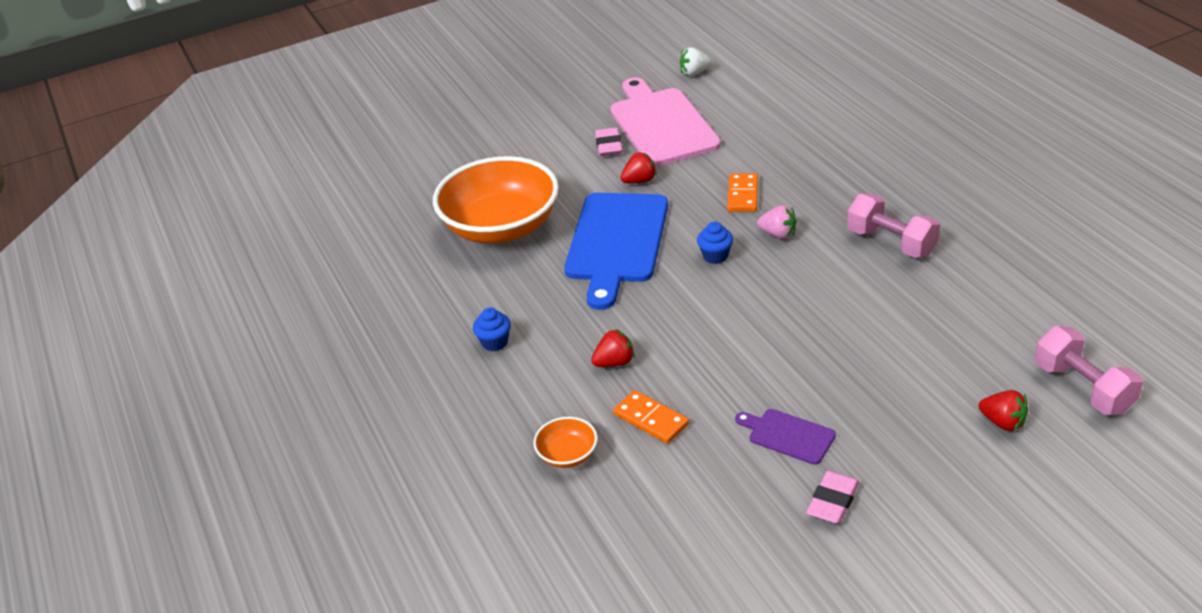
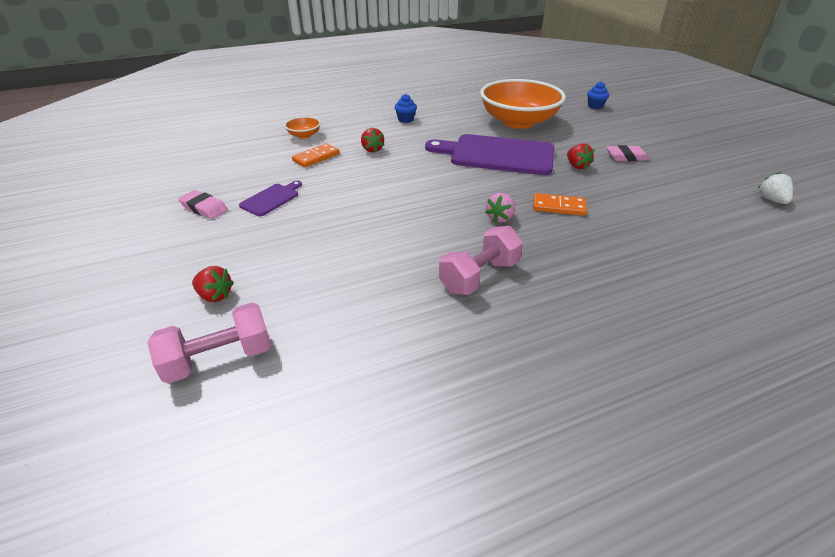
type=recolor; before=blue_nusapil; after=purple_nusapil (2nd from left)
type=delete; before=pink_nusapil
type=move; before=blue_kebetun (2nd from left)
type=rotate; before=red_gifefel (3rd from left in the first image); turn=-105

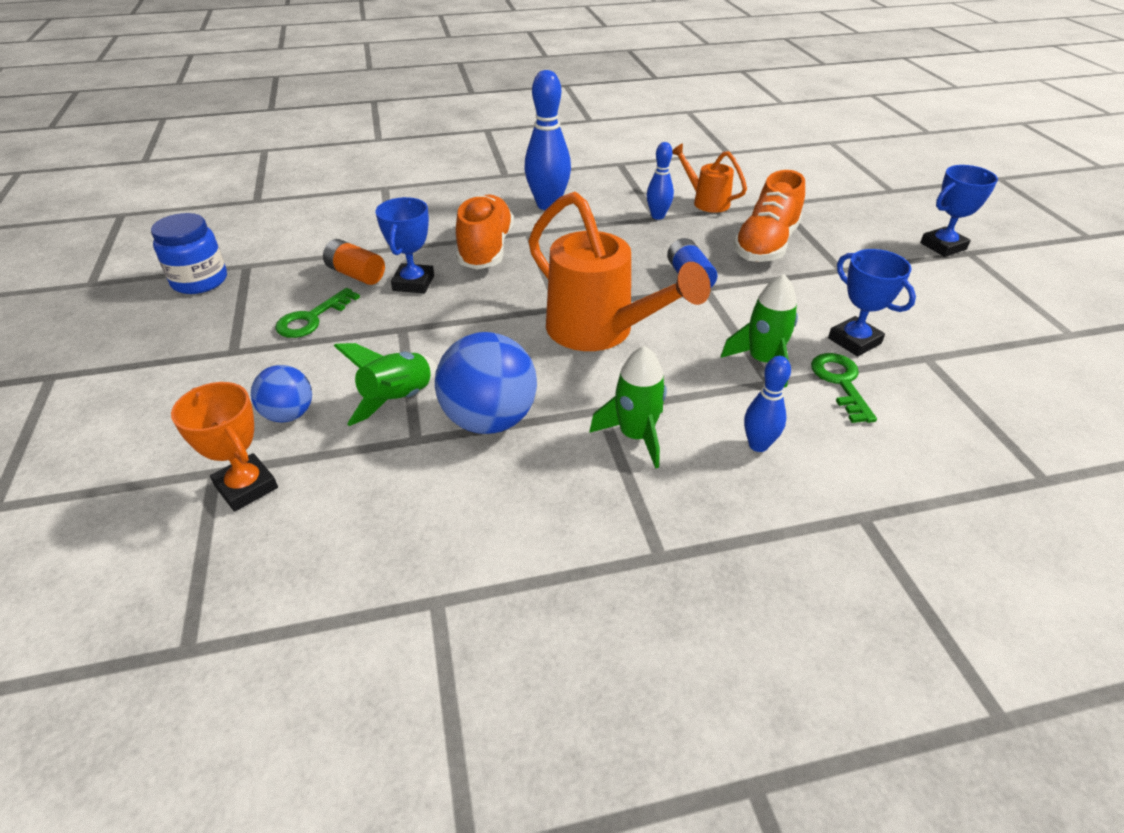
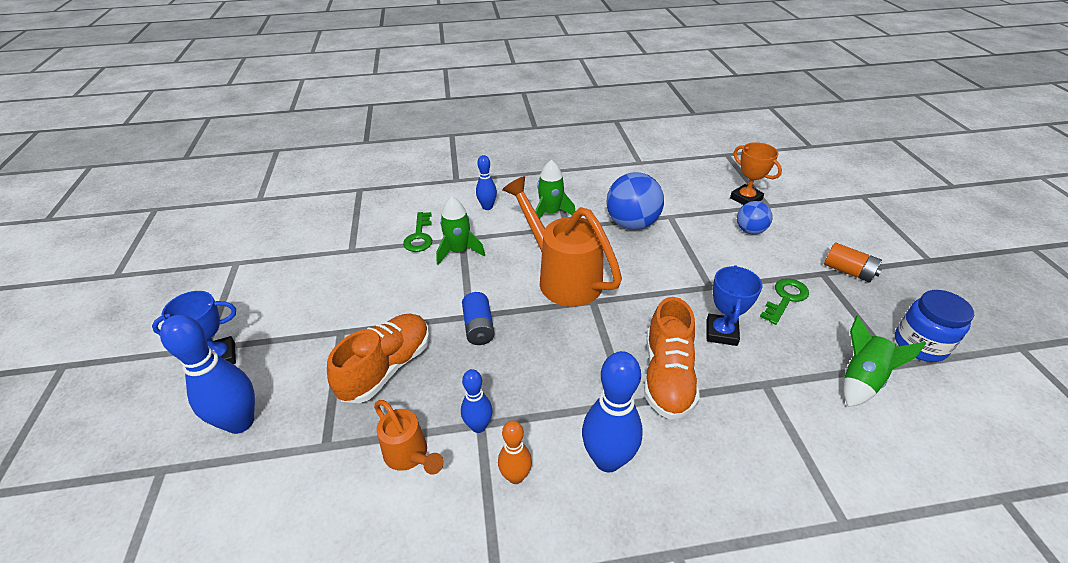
type=move; before=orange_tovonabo
type=move; before=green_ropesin (1st from left in the first image); after=green_ropesin (3rd from left)
type=delete; before=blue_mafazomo (2nd from left)
type=insert; after=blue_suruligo (1st from left)
type=insert; after=orange_suruligo

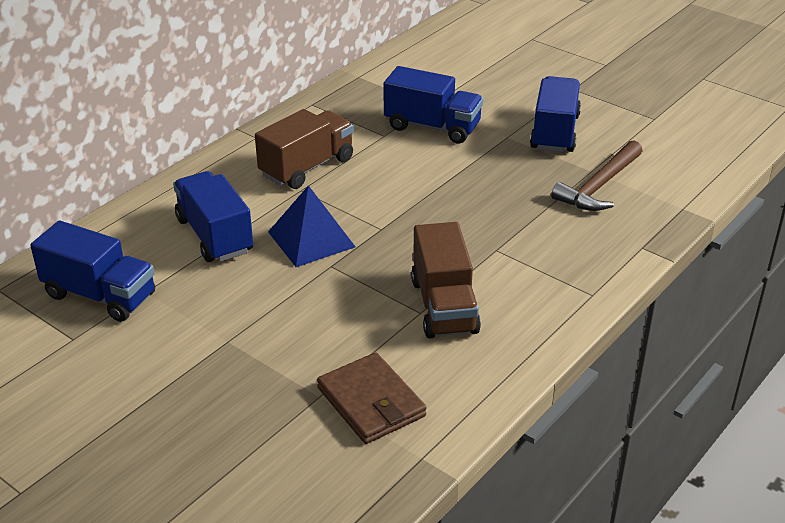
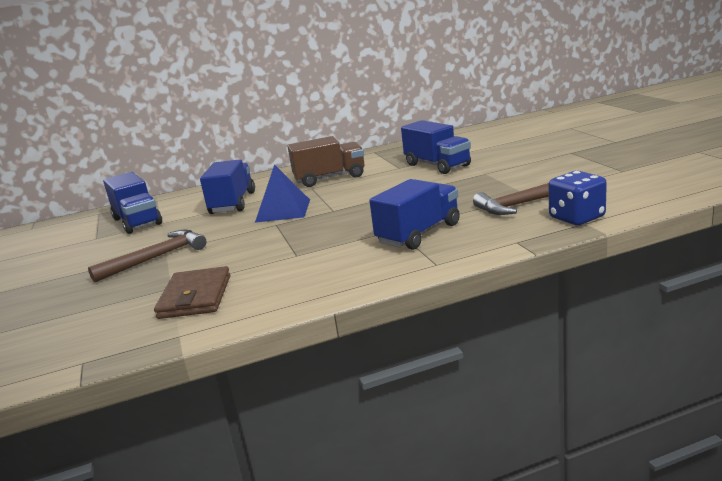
type=delete; before=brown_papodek (2nd from left)
type=move; before=blue_papodek (4th from left in the first image); after=blue_papodek (3rd from left)
type=insert; after=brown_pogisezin (1st from left)
type=insert; after=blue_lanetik

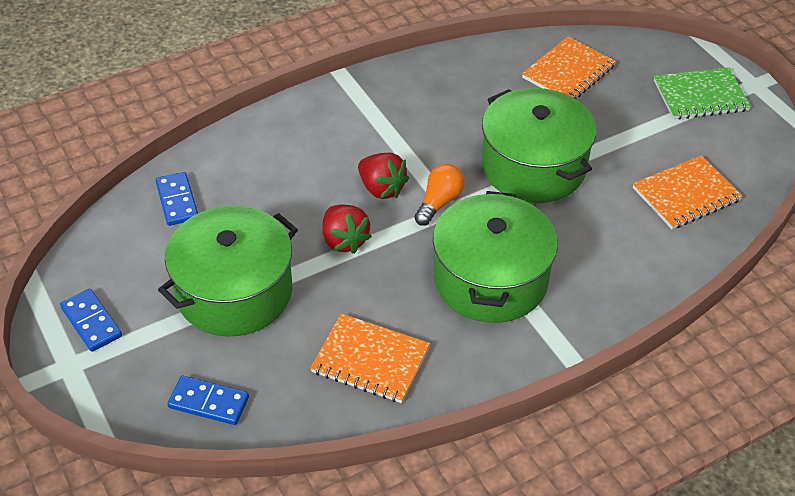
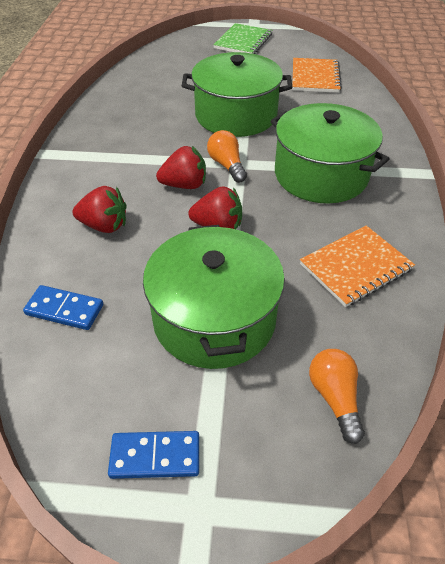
type=replace; before=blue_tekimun (3rd from left); after=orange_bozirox (2nd from left)
type=delete; before=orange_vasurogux (2nd from left)
type=insert; after=red_gifefel (1st from left)

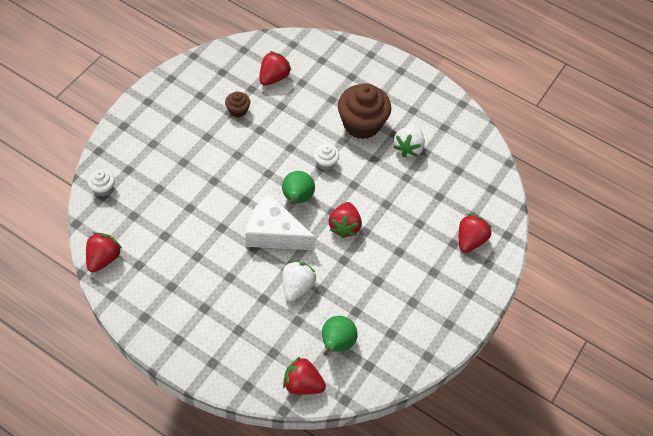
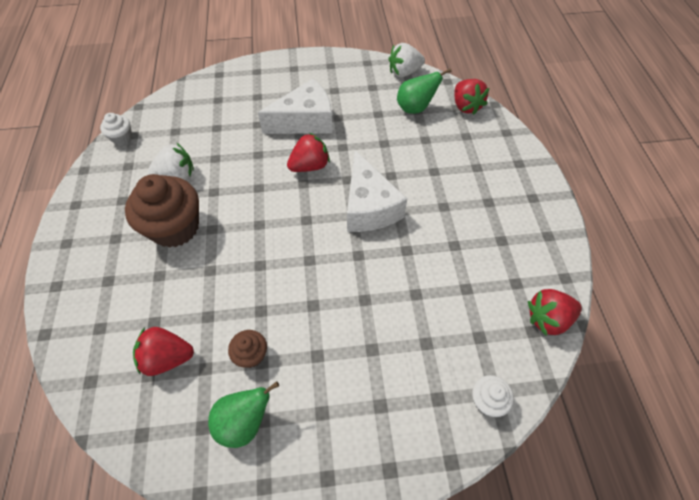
type=move; before=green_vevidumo (1st from left)
type=move; before=white_gifefel (1st from left in the first image); after=white_gifefel (2nd from left)
type=move; before=white_kebetun (2nd from left in the first image); after=white_kebetun (1st from left)
type=delete; before=red_gifefel (5th from left)
type=insert; after=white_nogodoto (1st from left)

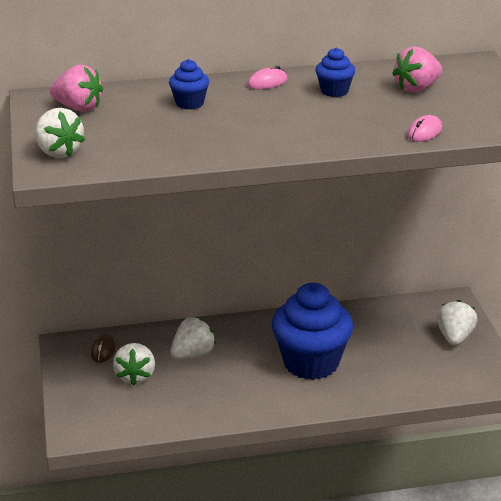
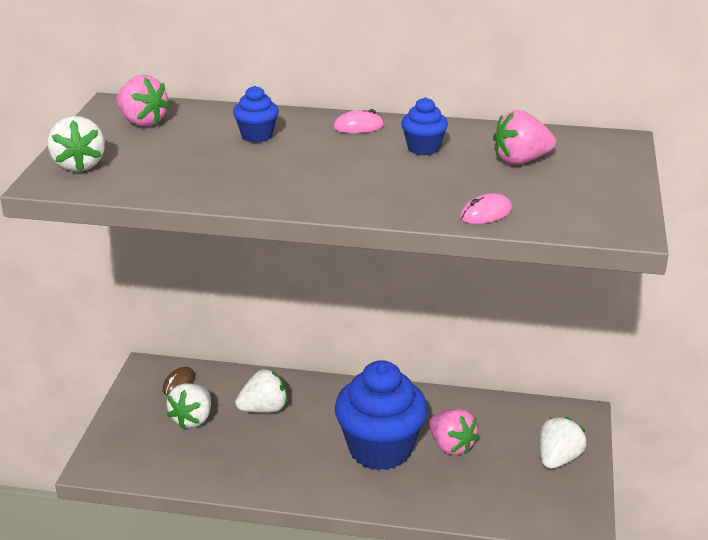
type=insert; after=pink_gifefel (2nd from left)

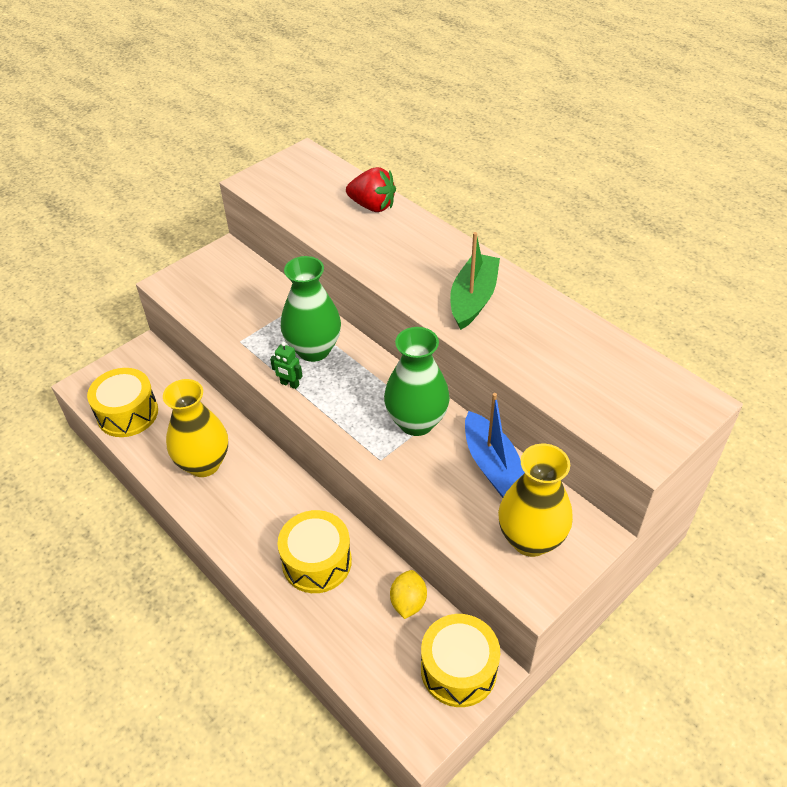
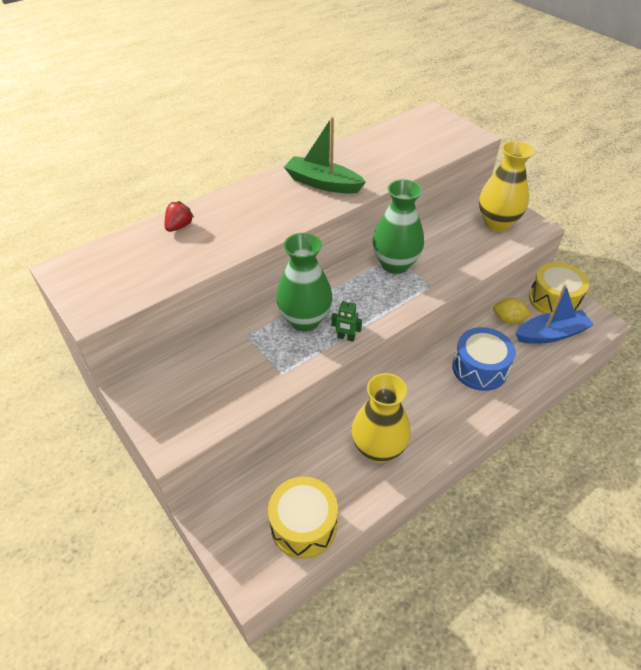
type=rotate; before=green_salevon; turn=75
type=recolor; before=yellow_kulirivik (2nd from left); after=blue_kulirivik
type=resize; before=red_gifefel; scale=0.64
type=move; before=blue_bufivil

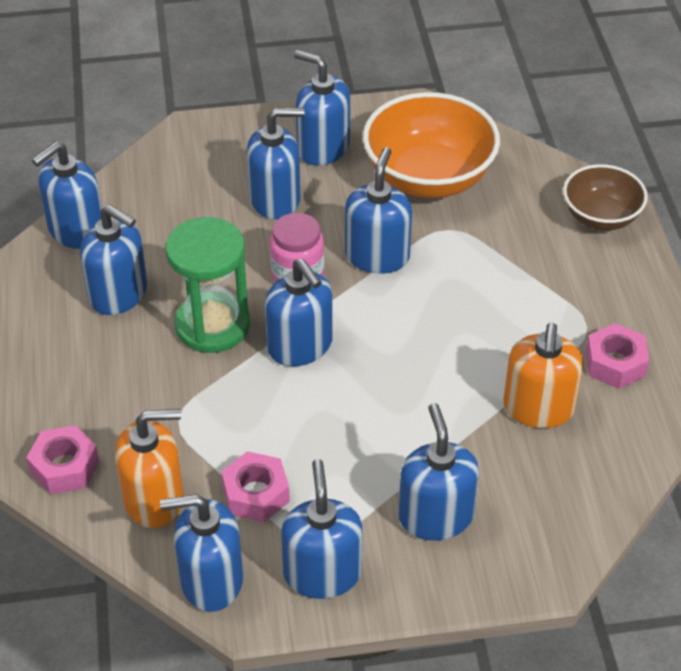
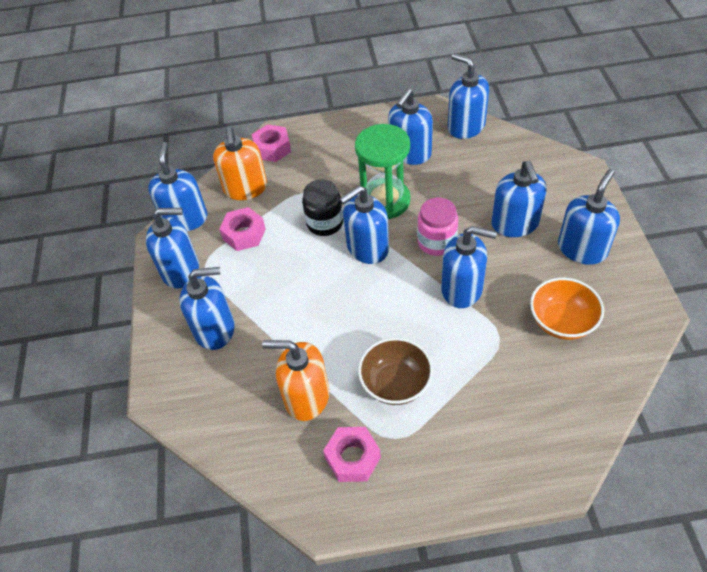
type=resize; before=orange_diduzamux; scale=0.6
type=move; before=brown_diduzamux
type=insert; after=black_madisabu

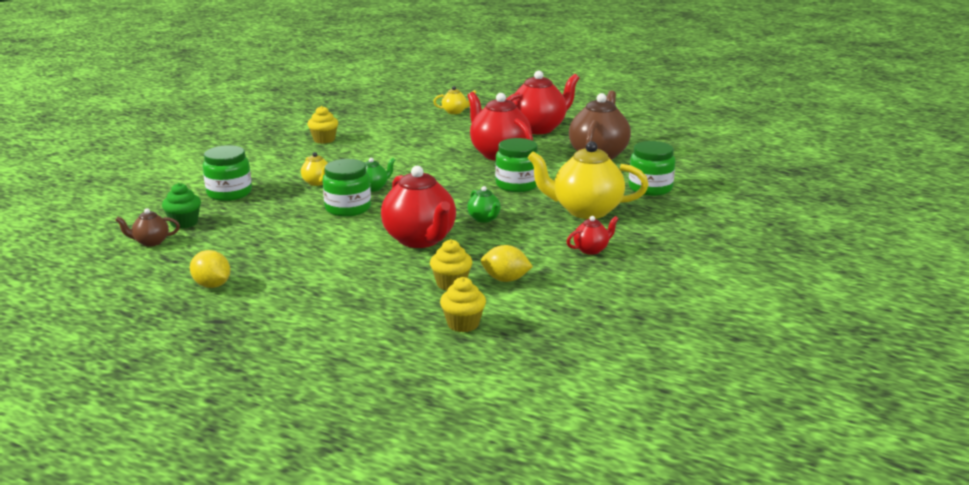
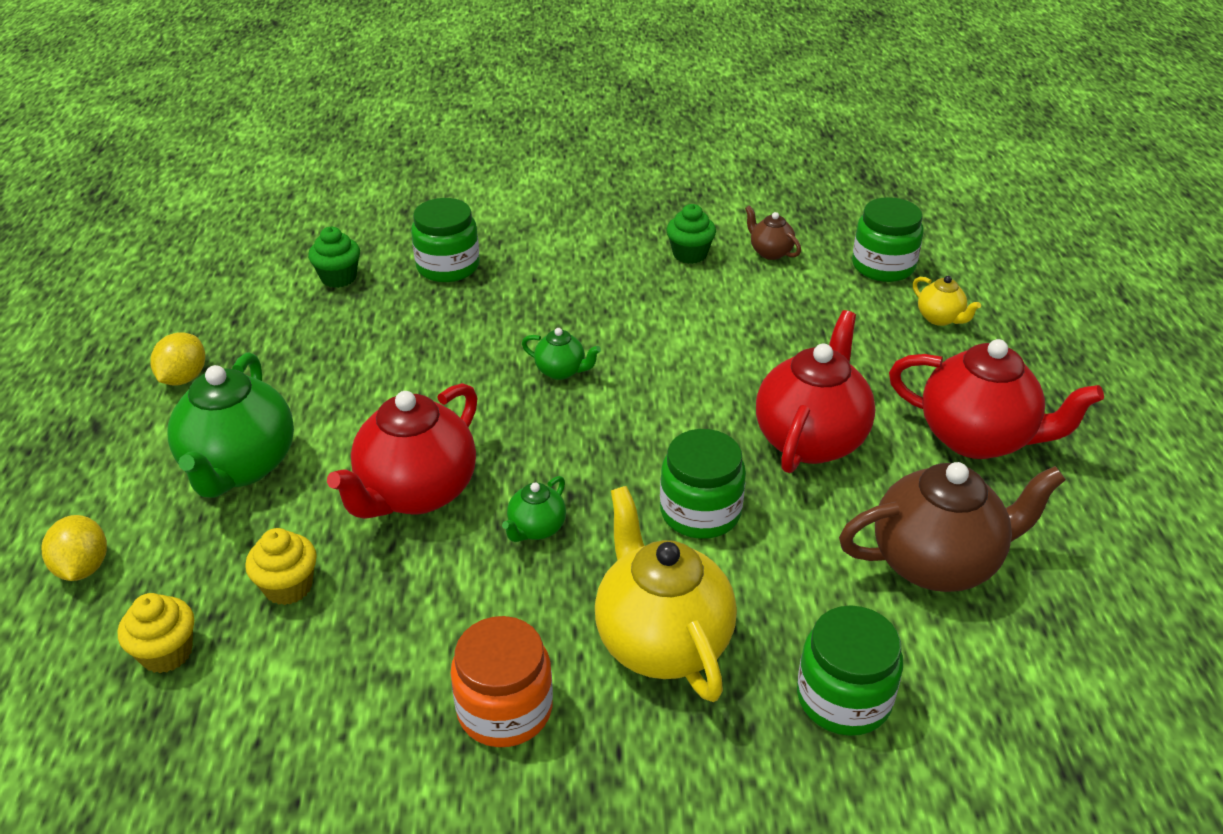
type=move; before=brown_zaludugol (1st from left)
type=delete; before=yellow_zaludugol (1st from left)
type=recolor; before=yellow_kebetun (1st from left); after=green_kebetun (2nd from left)
type=move; before=green_madisabu (2nd from left in the first image); after=green_madisabu (4th from left)
type=move; before=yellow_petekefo (2nd from left in the first image); after=yellow_petekefo (1st from left)
type=replace; before=red_zaludugol (4th from left); after=orange_madisabu
type=insert; after=green_zaludugol (1st from left)

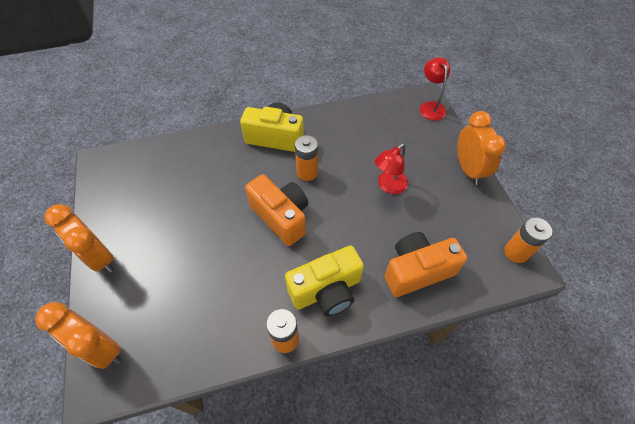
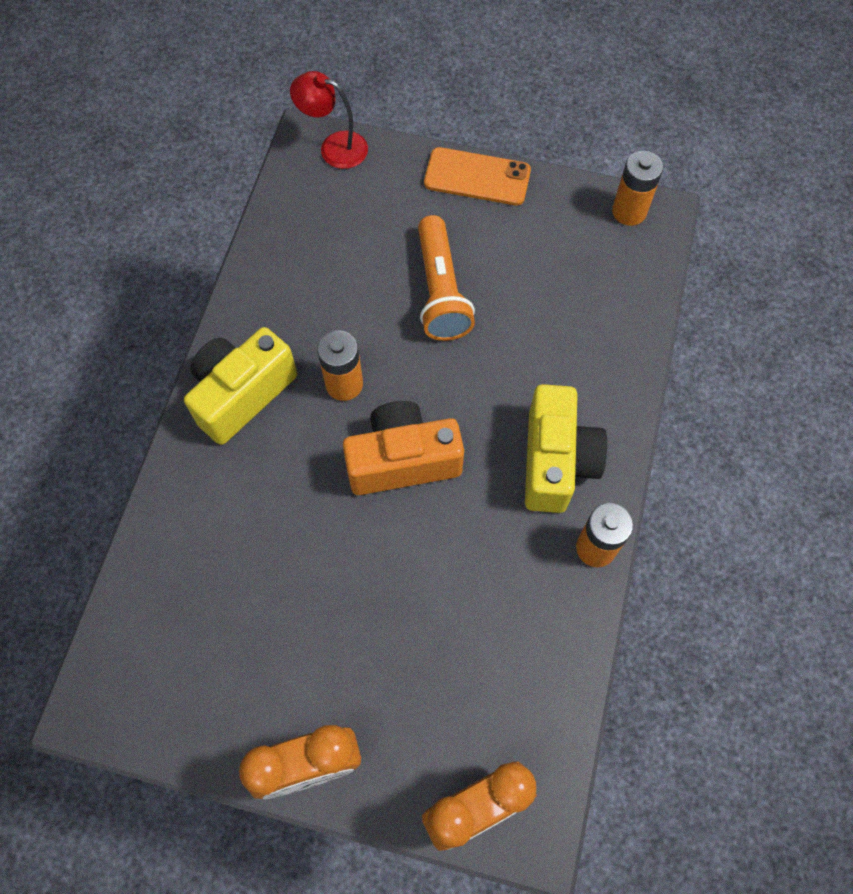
type=replace; before=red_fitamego (1st from left); after=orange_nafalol
type=delete; before=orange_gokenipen (2nd from left)
type=replace; before=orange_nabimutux (3rd from left); after=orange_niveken

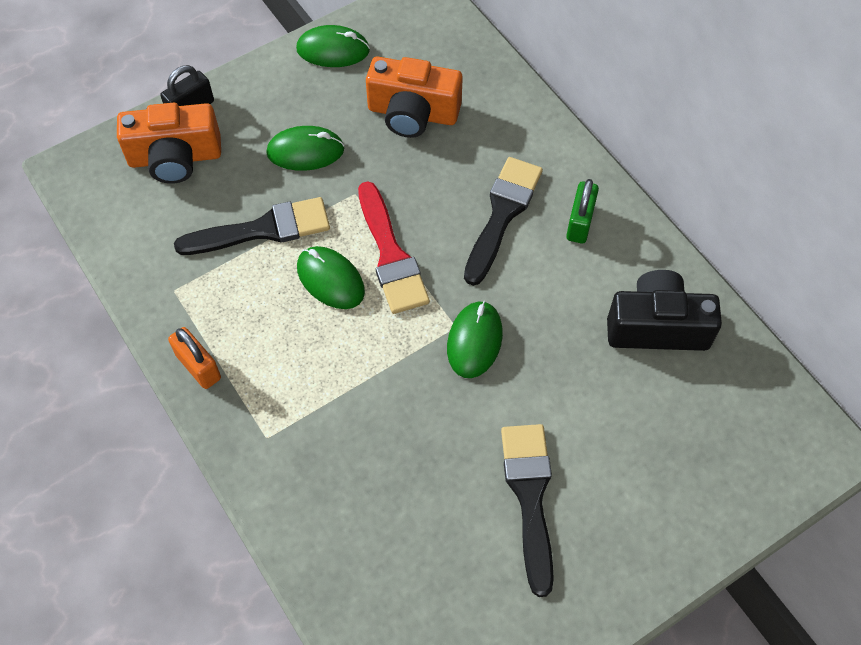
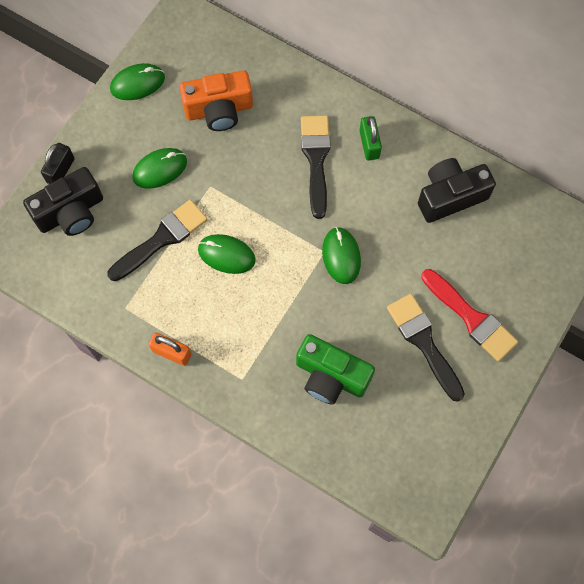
type=recolor; before=orange_gokenipen (1st from left); after=black_gokenipen (1st from left)
type=move; before=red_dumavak
type=insert; after=green_gokenipen

